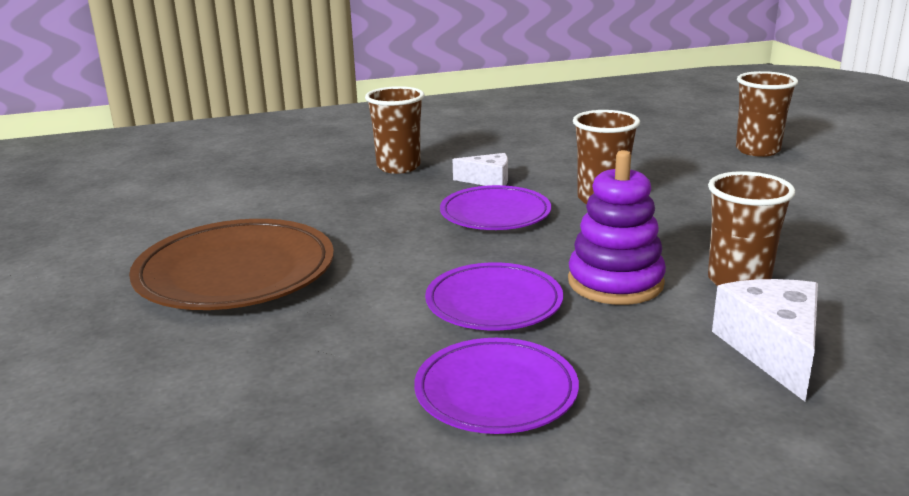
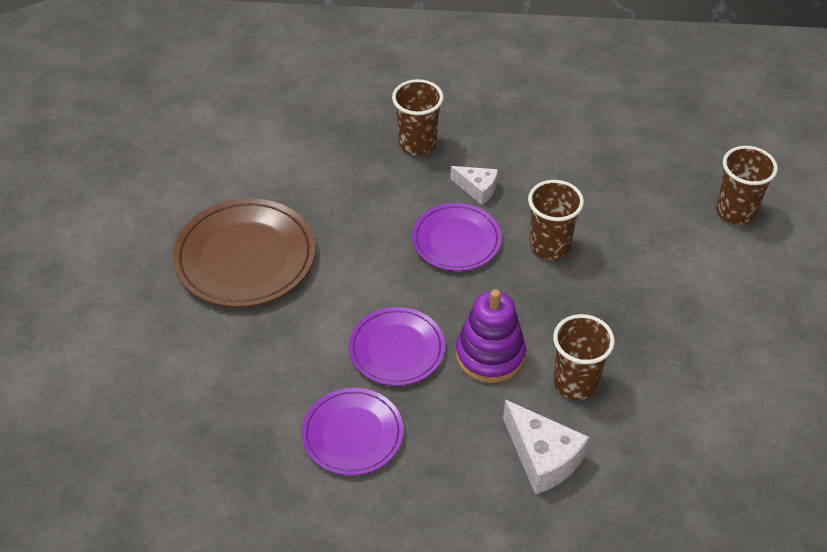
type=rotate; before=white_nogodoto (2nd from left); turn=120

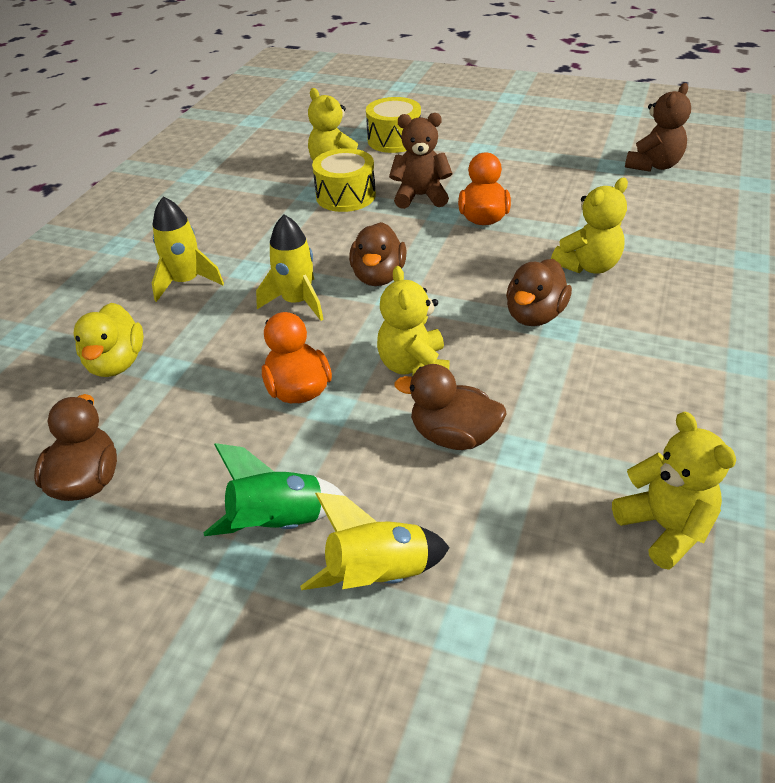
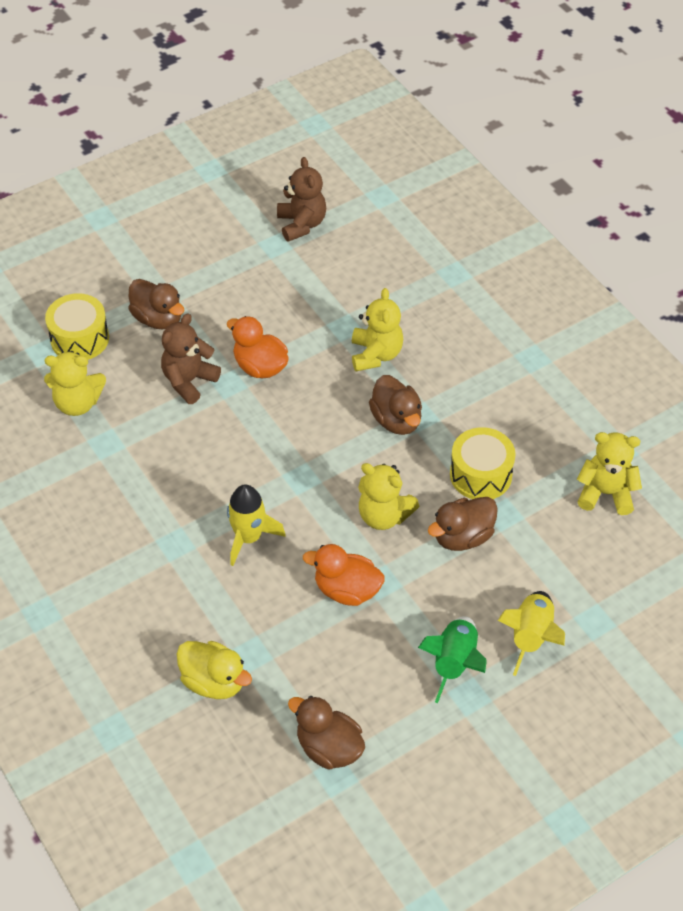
type=delete; before=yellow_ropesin (1st from left)
type=move; before=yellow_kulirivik (1st from left in the first image); after=yellow_kulirivik (2nd from left)
type=move; before=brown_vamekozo (2nd from left in the first image); after=brown_vamekozo (1st from left)

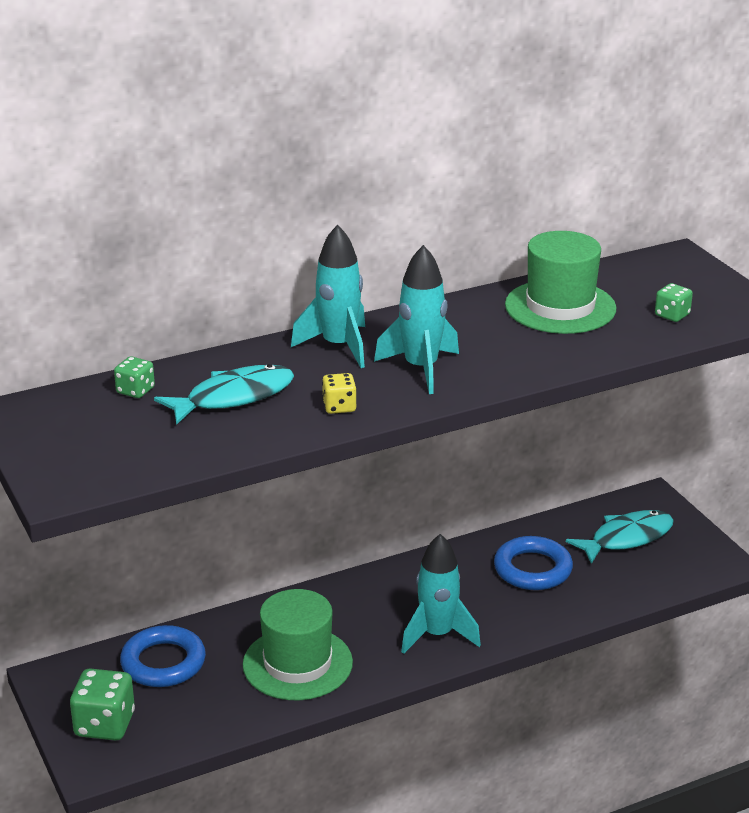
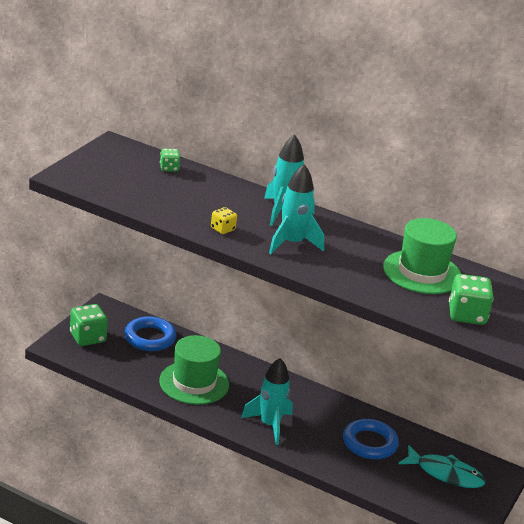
type=delete; before=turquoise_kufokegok (1st from left)
type=resize; before=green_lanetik (3rd from left); scale=1.8

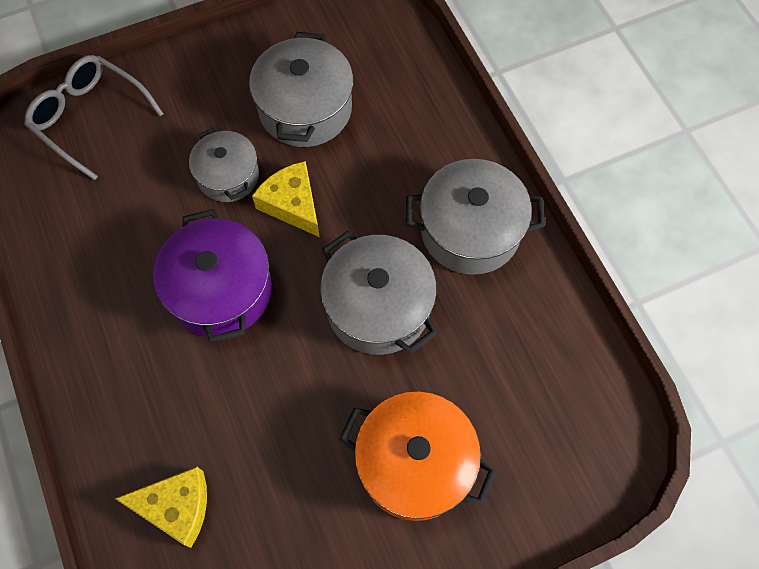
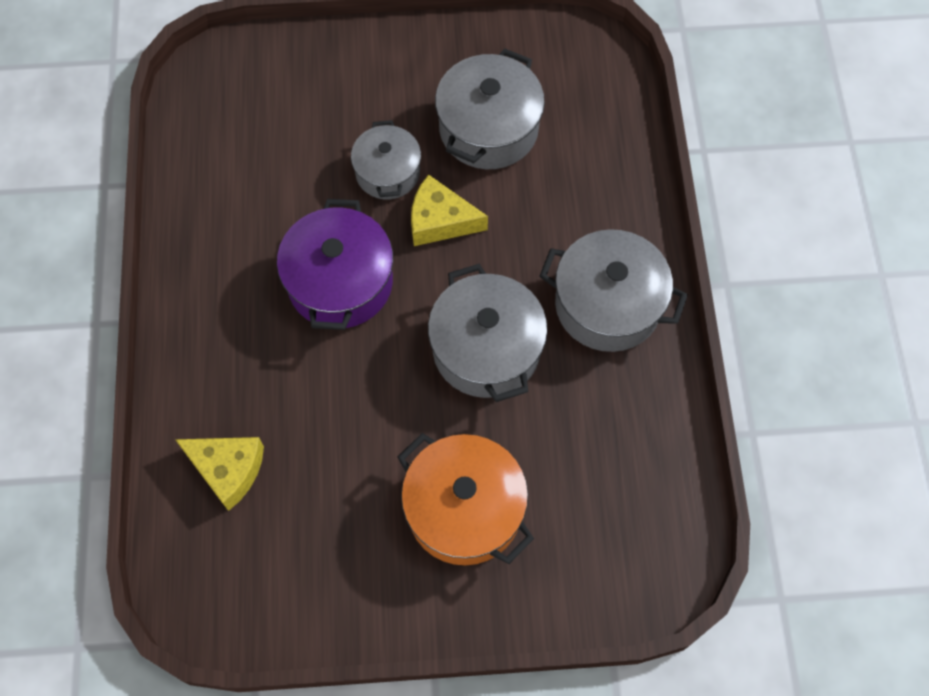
type=delete; before=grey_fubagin
type=rotate; before=yellow_nogodoto (2nd from left); turn=-60

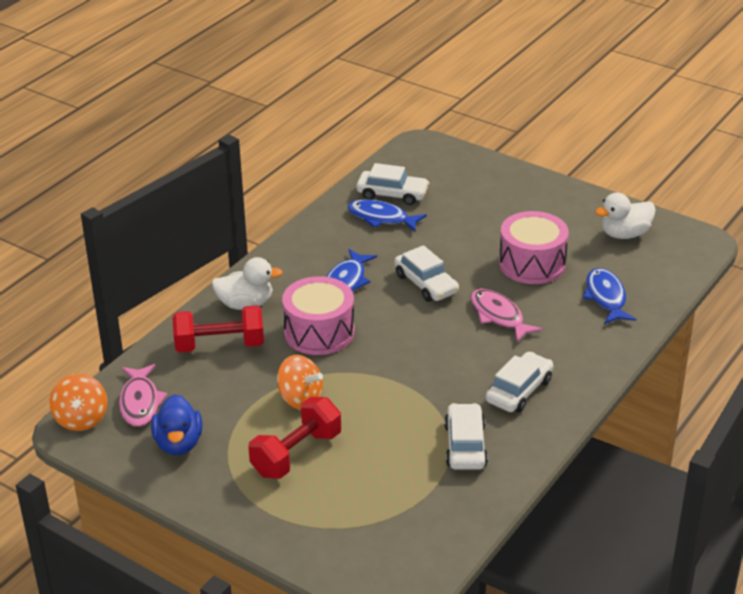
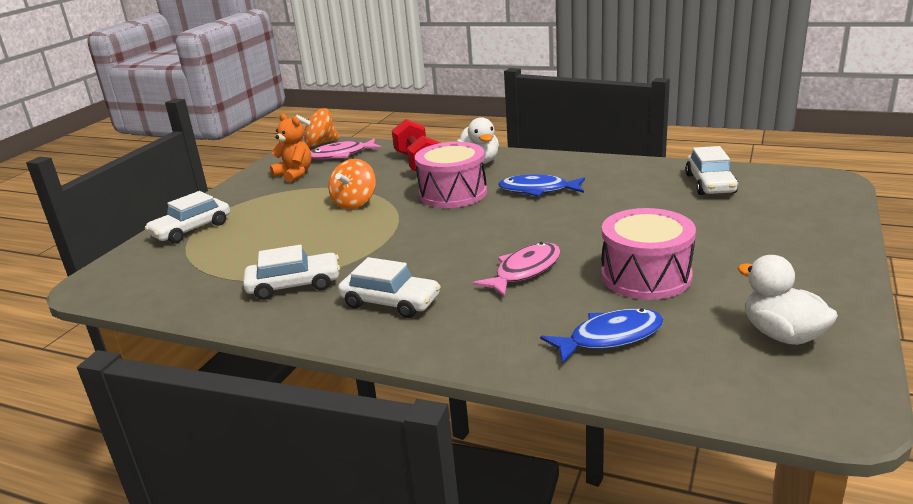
type=replace; before=blue_vamekozo; after=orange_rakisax
type=delete; before=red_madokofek (2nd from left)
type=delete; before=blue_kufokegok (2nd from left)
type=move; before=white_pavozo (2nd from left in the first image); after=white_pavozo (1st from left)

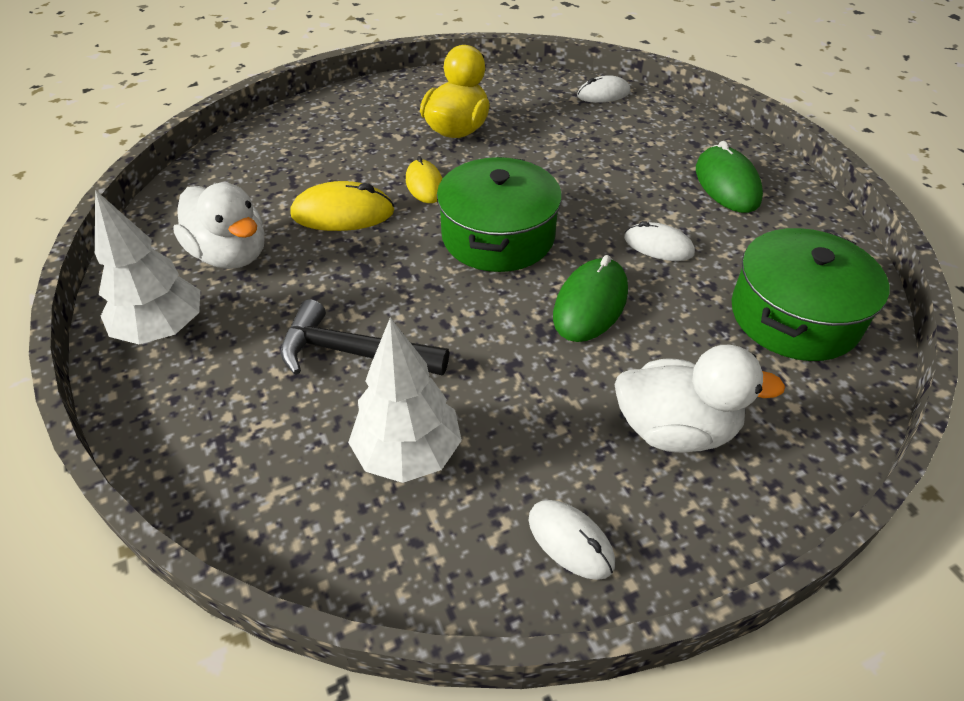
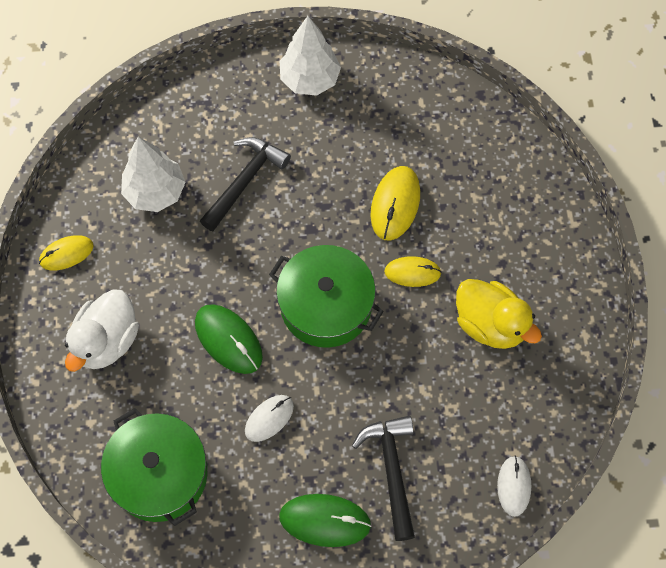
type=delete; before=white_vamekozo (1st from left)
type=recolor; before=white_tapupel (1st from left); after=yellow_tapupel (1st from left)
type=insert; after=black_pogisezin (2nd from left)

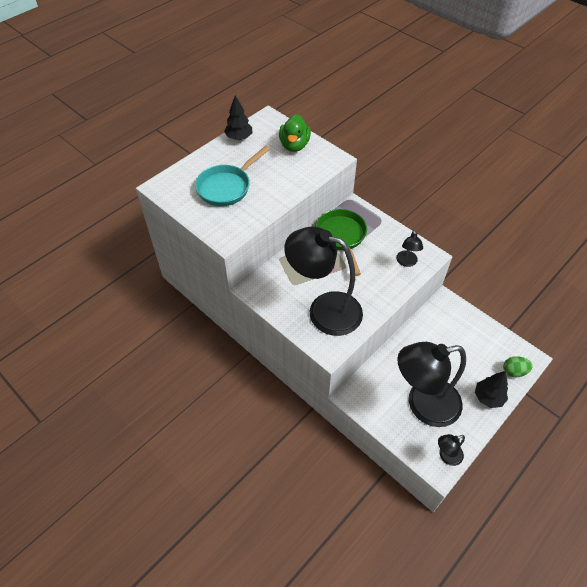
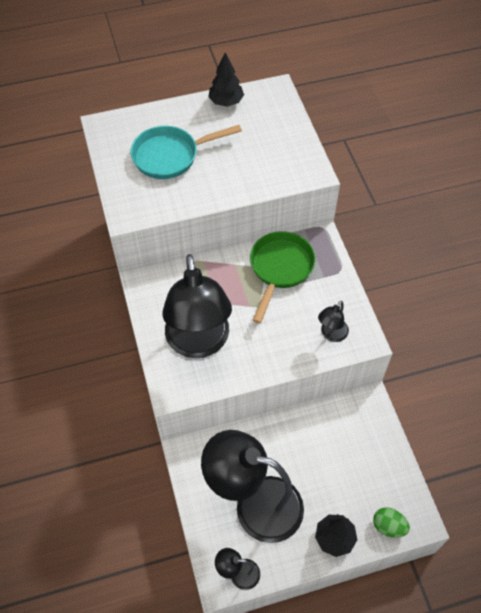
type=delete; before=green_vamekozo
type=rotate; before=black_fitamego (1st from left); turn=-150

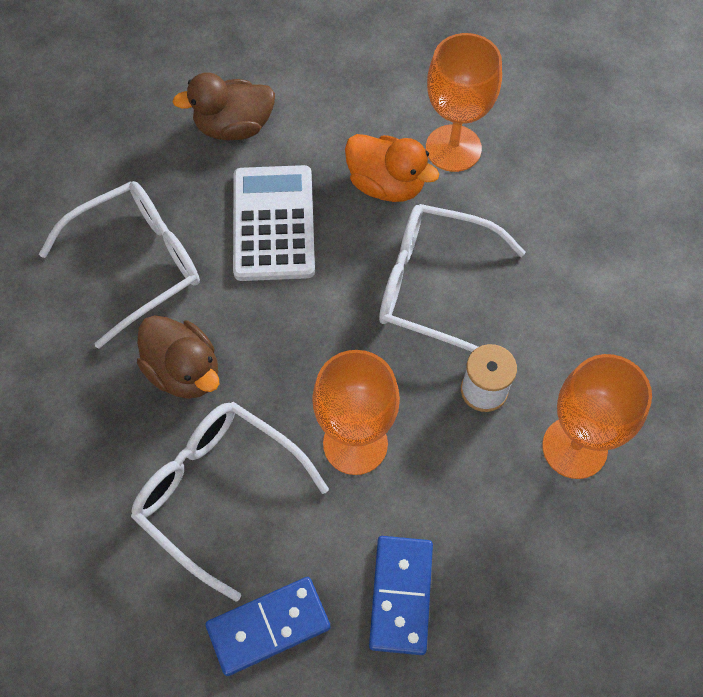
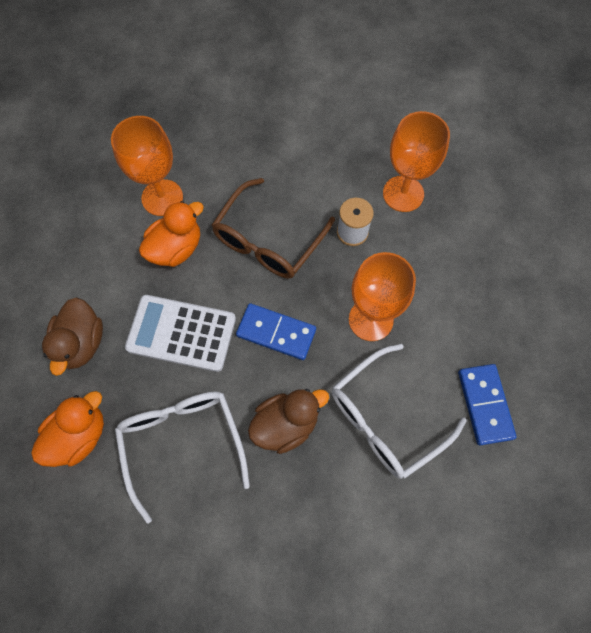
type=move; before=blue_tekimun (2nd from left in the first image); after=blue_tekimun (1st from left)
type=recolor; before=white_fubagin (3rd from left); after=brown_fubagin
type=insert; after=orange_vamekozo (1st from left)

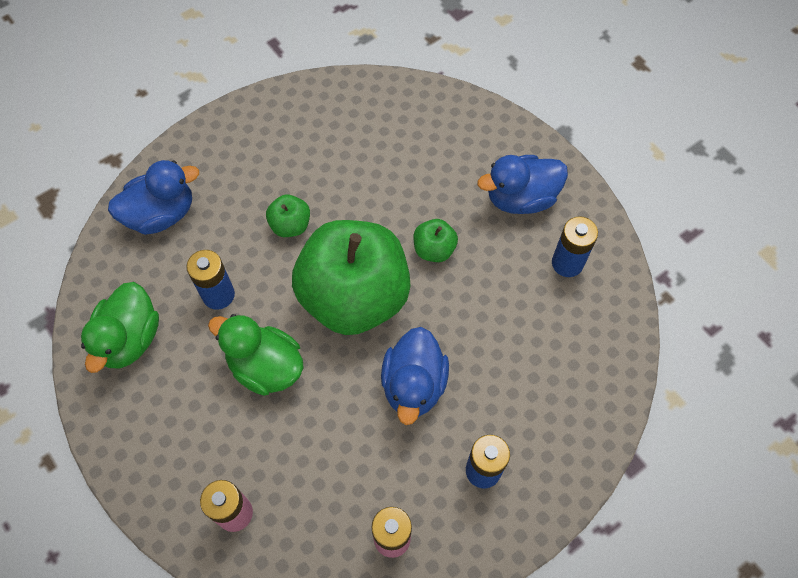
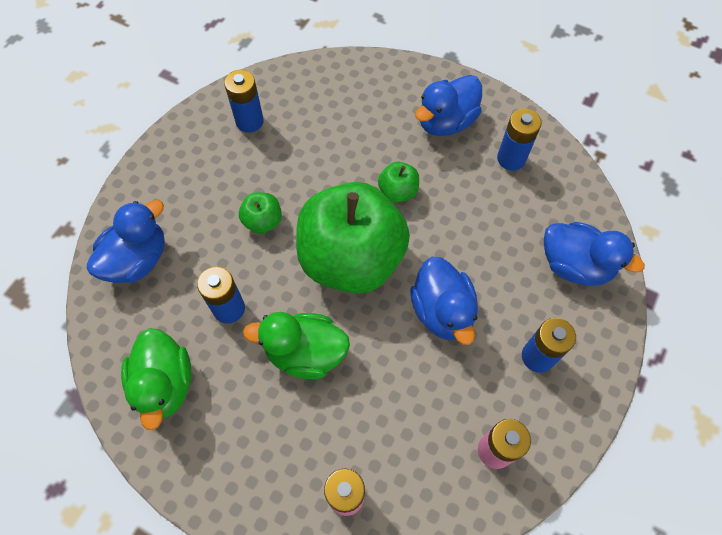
type=insert; after=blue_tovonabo (2nd from left)
type=insert; after=blue_vamekozo (4th from left)

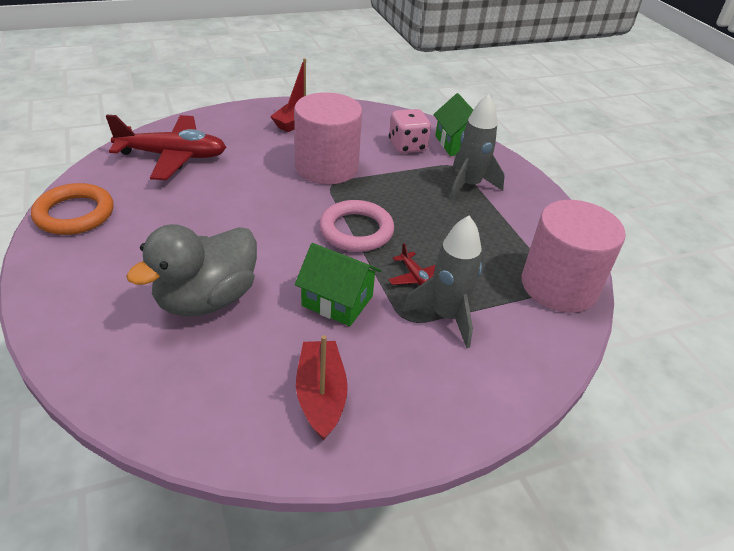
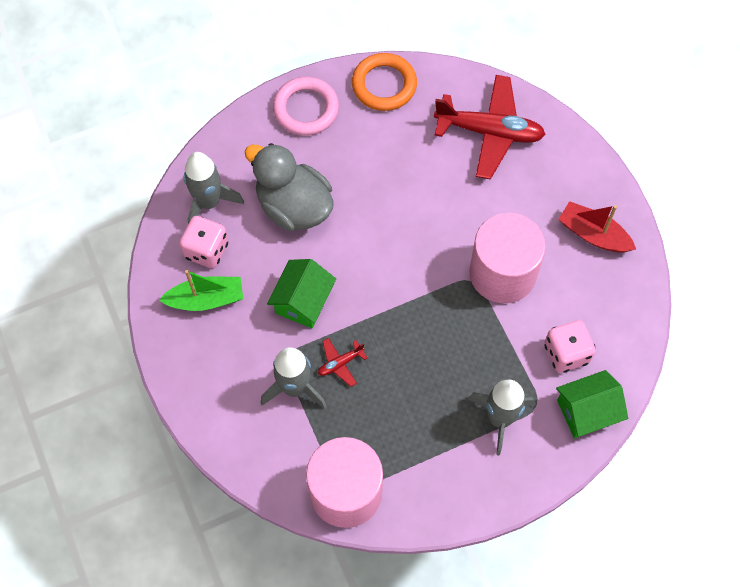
type=rotate; before=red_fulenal (1st from left in the first image); turn=-75
type=recolor; before=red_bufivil (2nd from left); after=green_bufivil
type=move; before=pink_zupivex
type=insert; after=pink_lanetik (1st from left)
type=insert; after=grey_ropesin (1st from left)

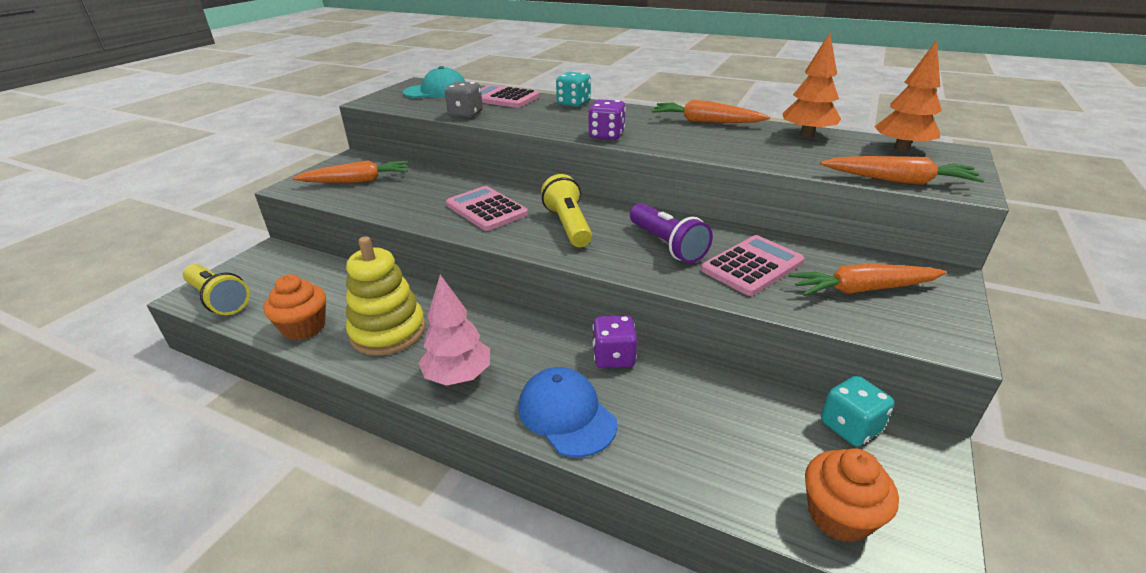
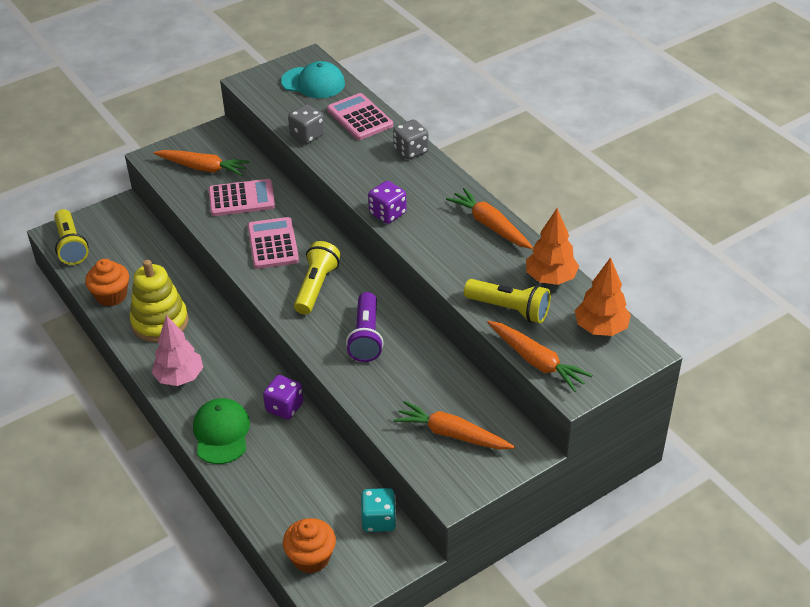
type=recolor; before=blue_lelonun; after=green_lelonun
type=recolor; before=turquoise_lanetik (1st from left); after=grey_lanetik (2nd from left)
type=move; before=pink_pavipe (3rd from left in the first image); after=pink_pavipe (1st from left)
type=insert; after=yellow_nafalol (3rd from left)

